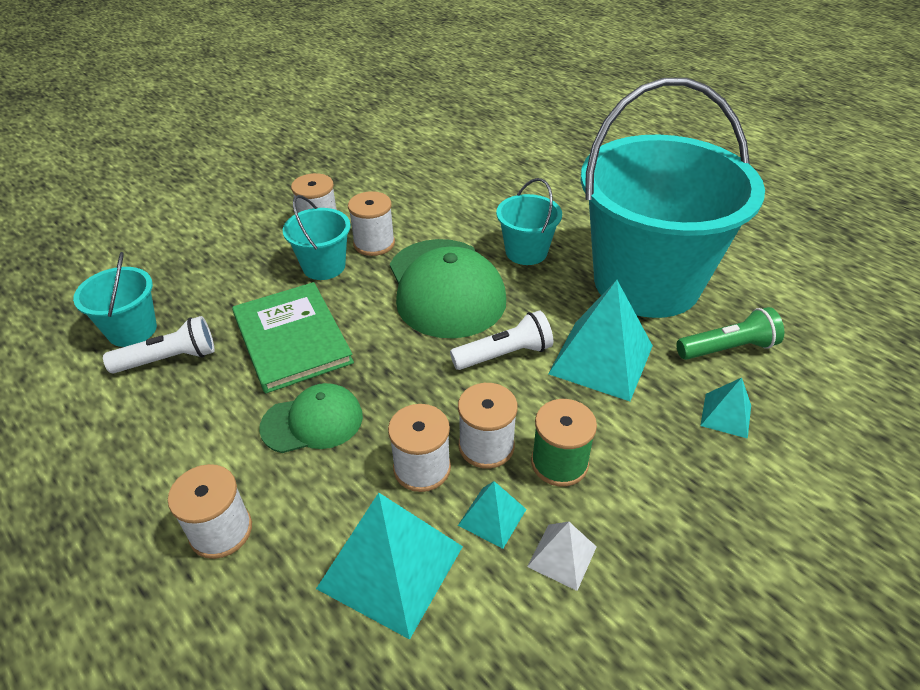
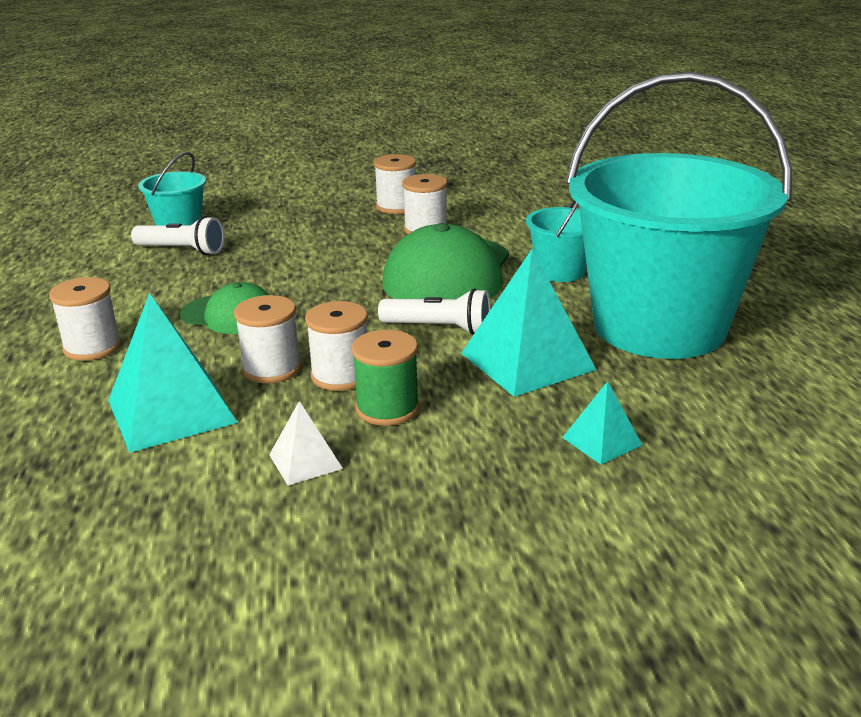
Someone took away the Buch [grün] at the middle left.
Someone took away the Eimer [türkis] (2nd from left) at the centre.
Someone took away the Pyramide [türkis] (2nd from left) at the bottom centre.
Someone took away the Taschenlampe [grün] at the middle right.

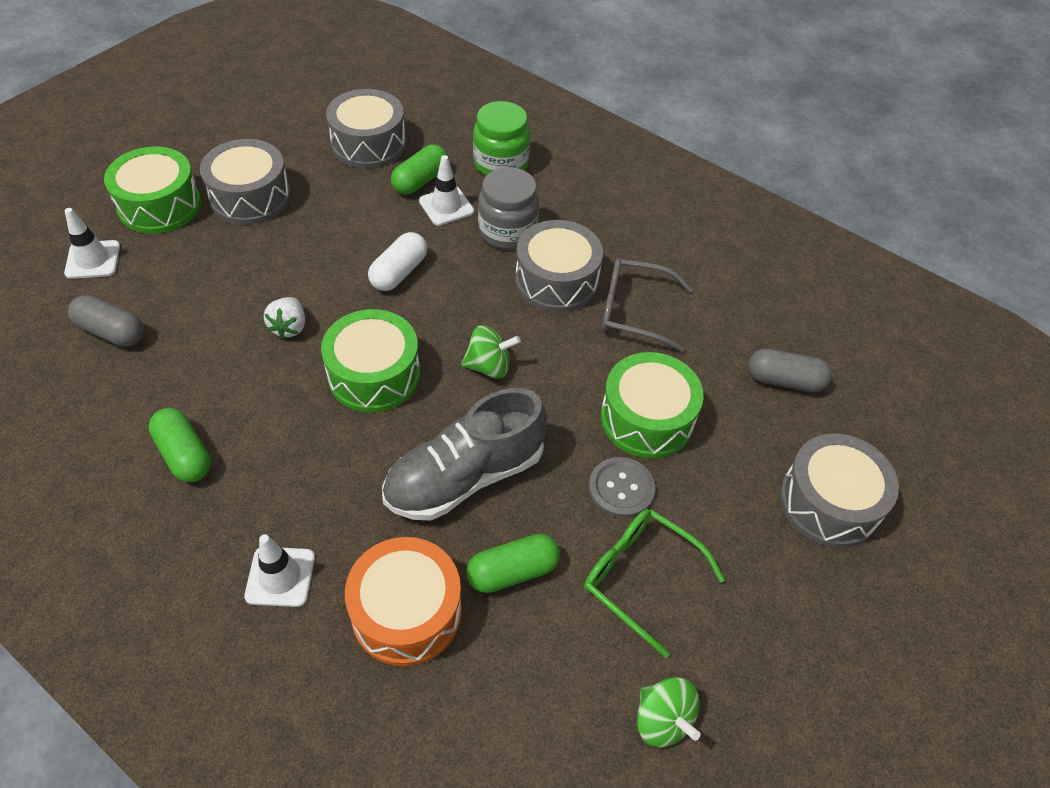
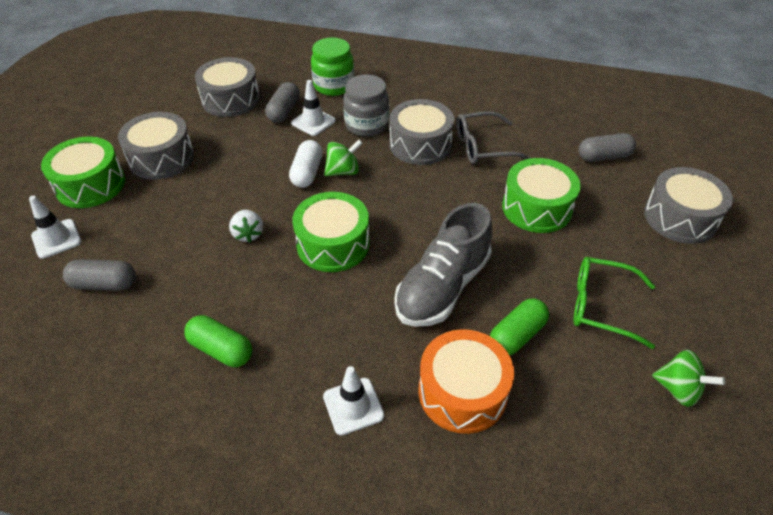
Someone took away the Knopf [grau] at the centre.
Someone carried the Kreisel [grün] (1st from left) from the centre to the top centre.
Someone repainted the Kapsel [grün] (2nd from left) at the top centre, which became the Kapsel [grau] (2nd from left) at the top centre.

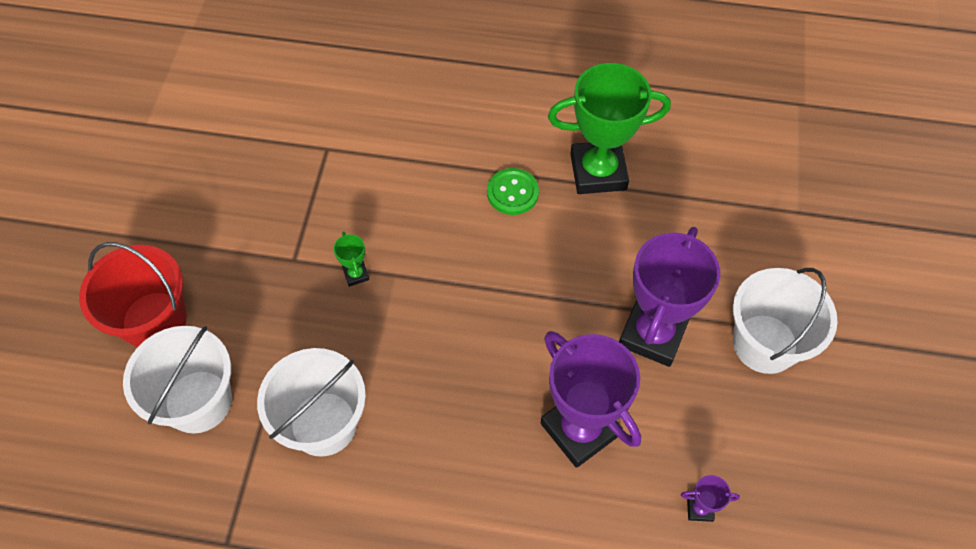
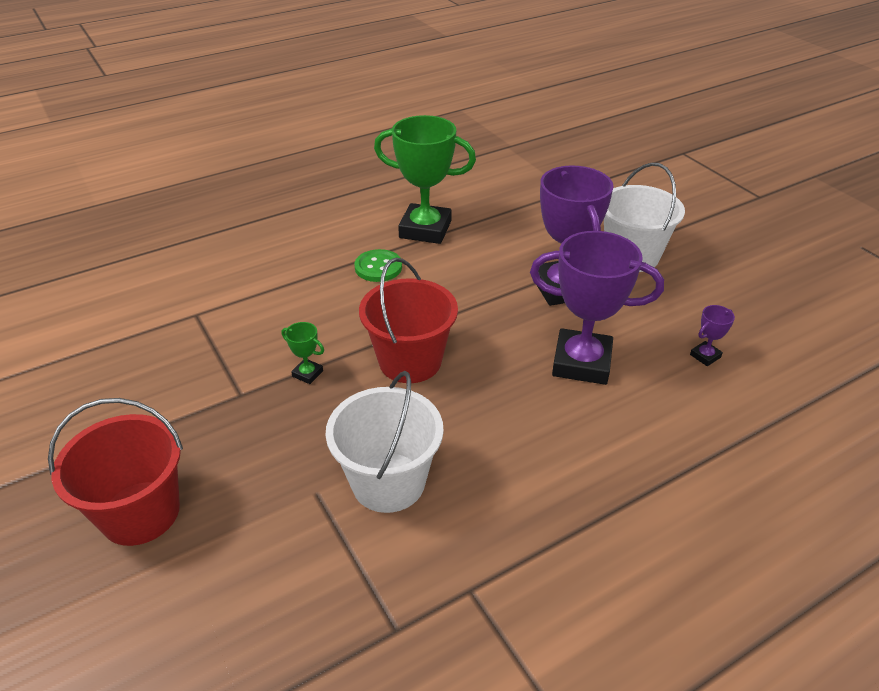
Someone took away the Eimer [weiß] (1st from left) at the bottom left.
Someone put down the Eimer [rot] (2nd from left) at the centre.
Someone rotated the Pokal [grün] (2nd from left) at the top centre by 60 degrees clockwise.

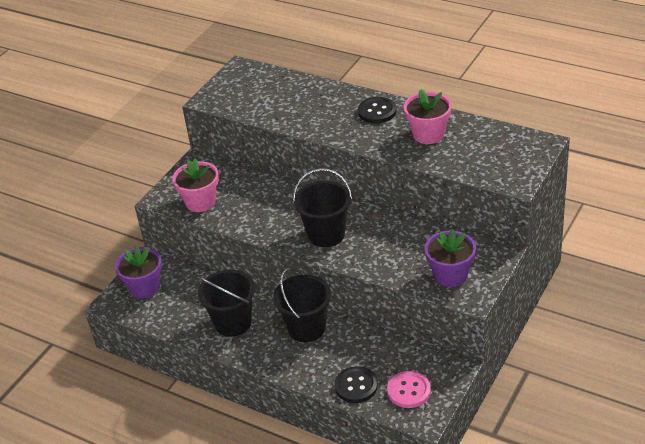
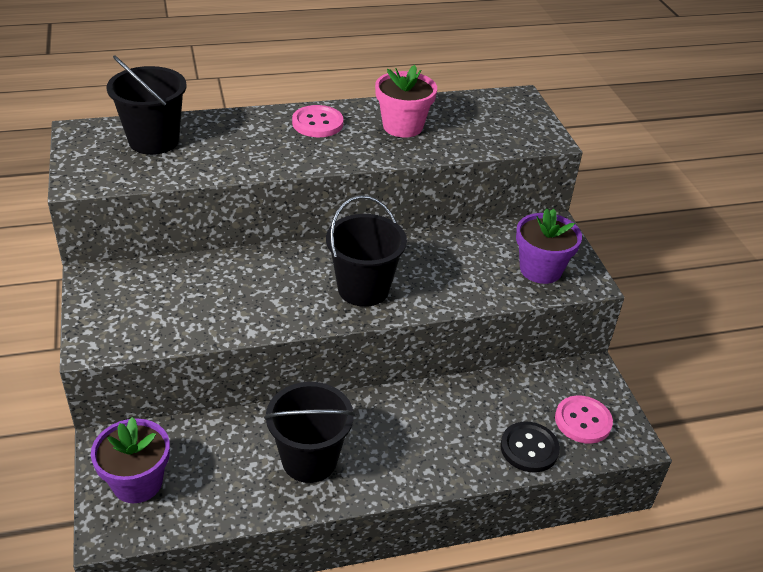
Someone took away the Blumentopf [rosa] (1st from left) at the middle left.
Someone carried the Eimer [schwarz] (2nd from left in the first image) from the bottom centre to the top left.
Someone repainted the Knopf [schwarz] (2nd from left) at the top centre, which became the Knopf [rosa] (1st from left) at the top centre.

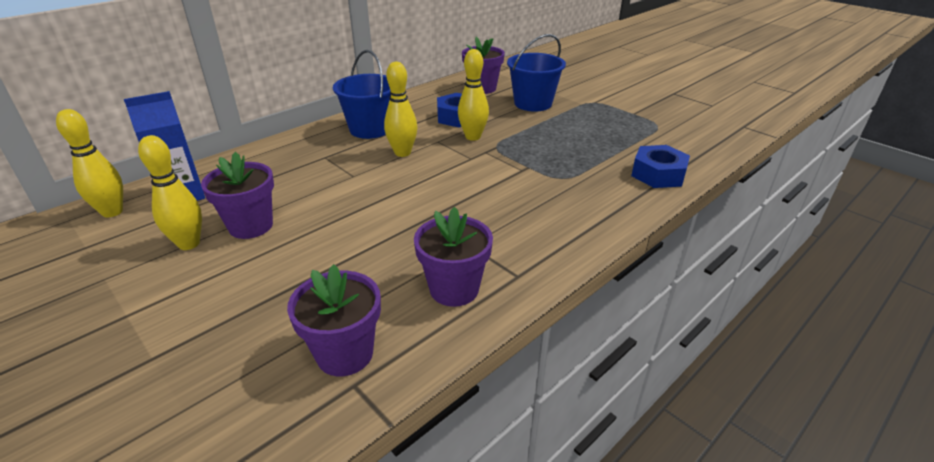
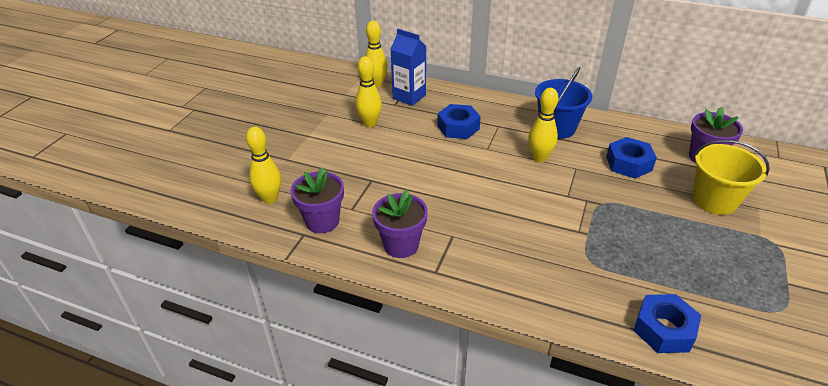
Someone took away the Blumentopf [lila] (1st from left) at the middle left.
Someone put down the Sechskantmutter [blau] (1st from left) at the top centre.
Someone carried the Bowlingkegel [gelb] (4th from left in the first image) from the top centre to the middle left.
Someone repainted the Eimer [blau] (2nd from left) at the top centre, which became the Eimer [gelb] at the middle right.

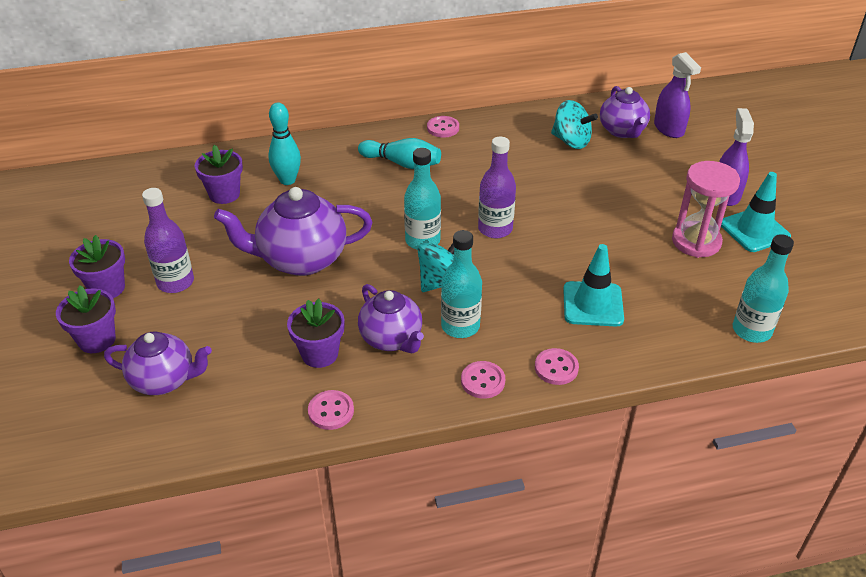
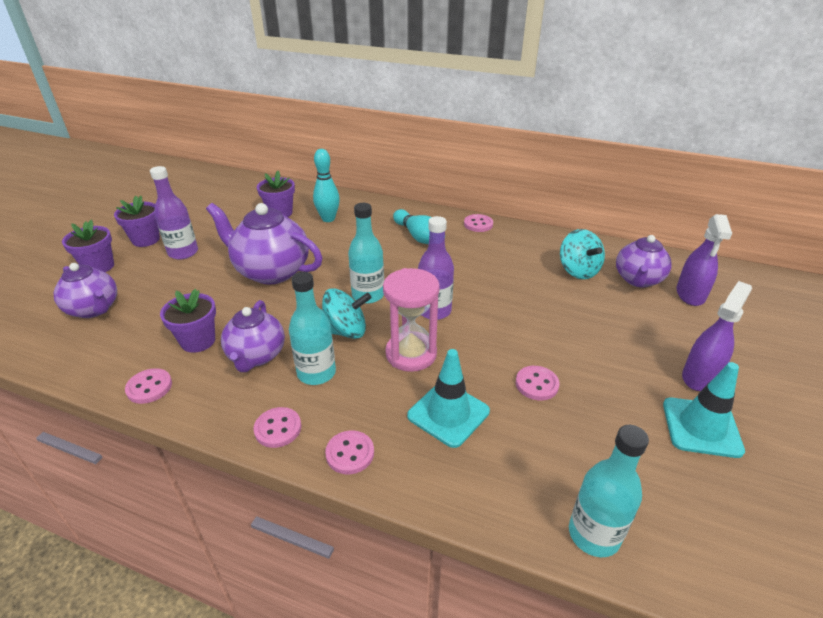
Someone put down the Knopf [rosa] (5th from left) at the centre.
Someone carried the Sanduhr [rosa] from the middle right to the centre.

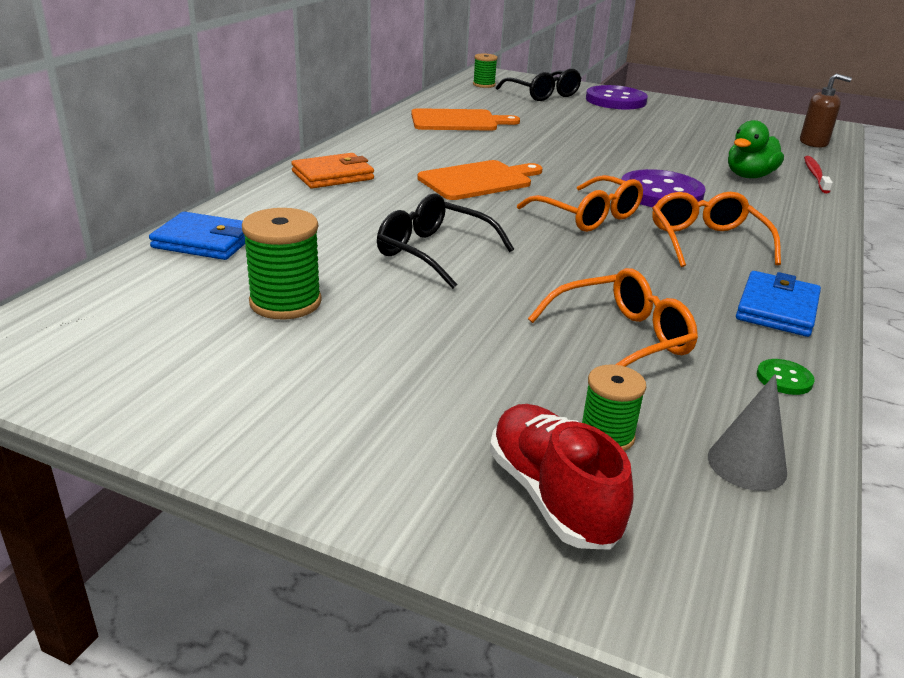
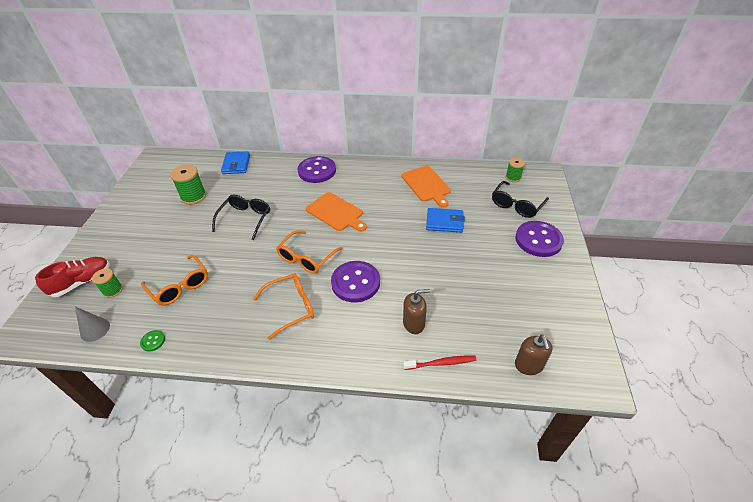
Someone carried the Geldbörse [blau] (2nd from left) from the middle right to the centre.
Someone swapped the Geldbörse [orange] at the top centre for the Knopf [lila] (1st from left) at the centre.
Someone swapped the Ente [grün] at the top right for the Seifenspender [braun] (1st from left) at the centre.

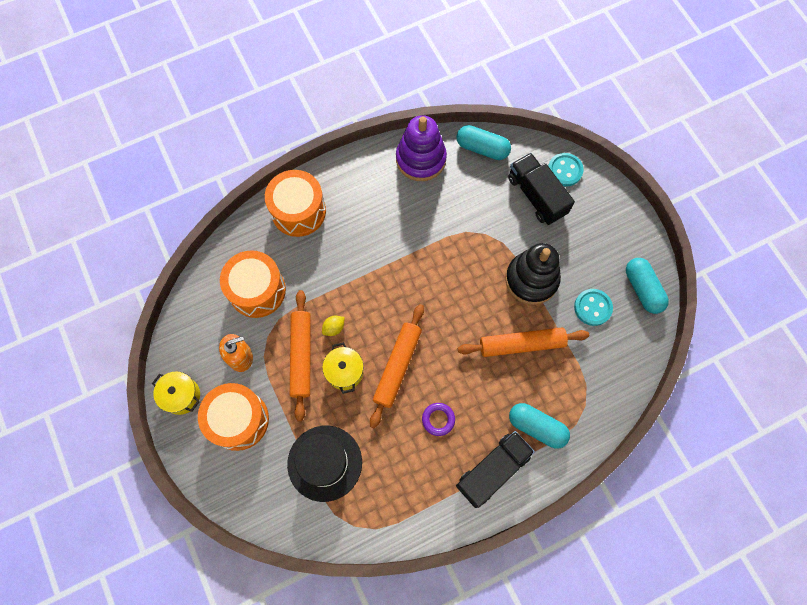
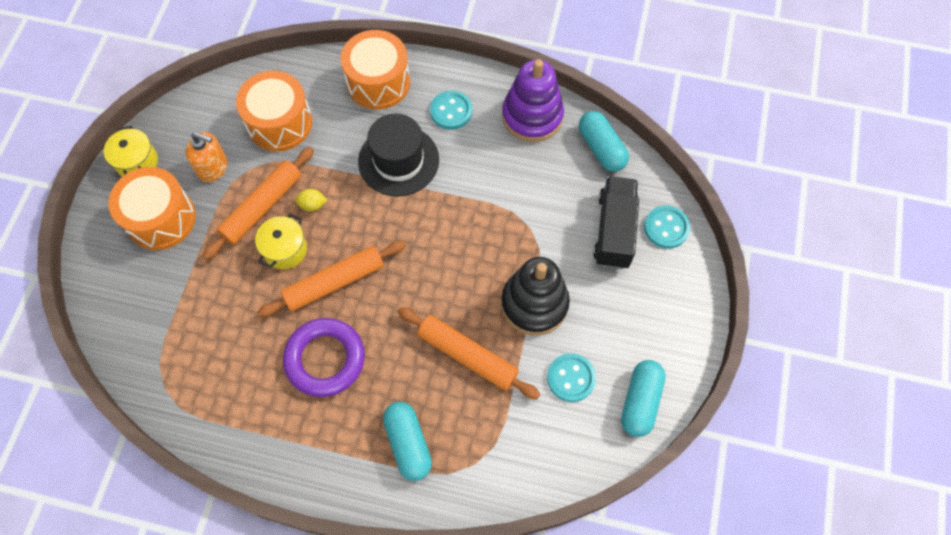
Someone took away the Lastwagen [schwarz] (1st from left) at the bottom centre.
Someone put down the Knopf [türkis] (1st from left) at the top centre.
Someone carried the Hut [schwarz] from the bottom centre to the top centre.
Someone scaled the Ring [lila] at the bottom centre by 2.00.

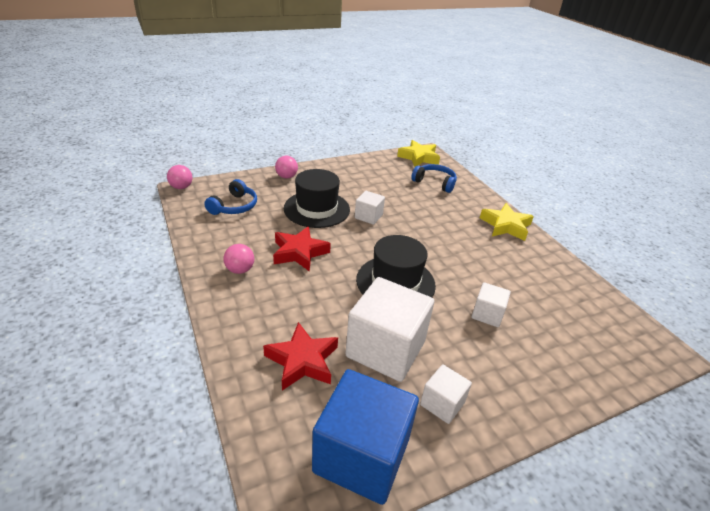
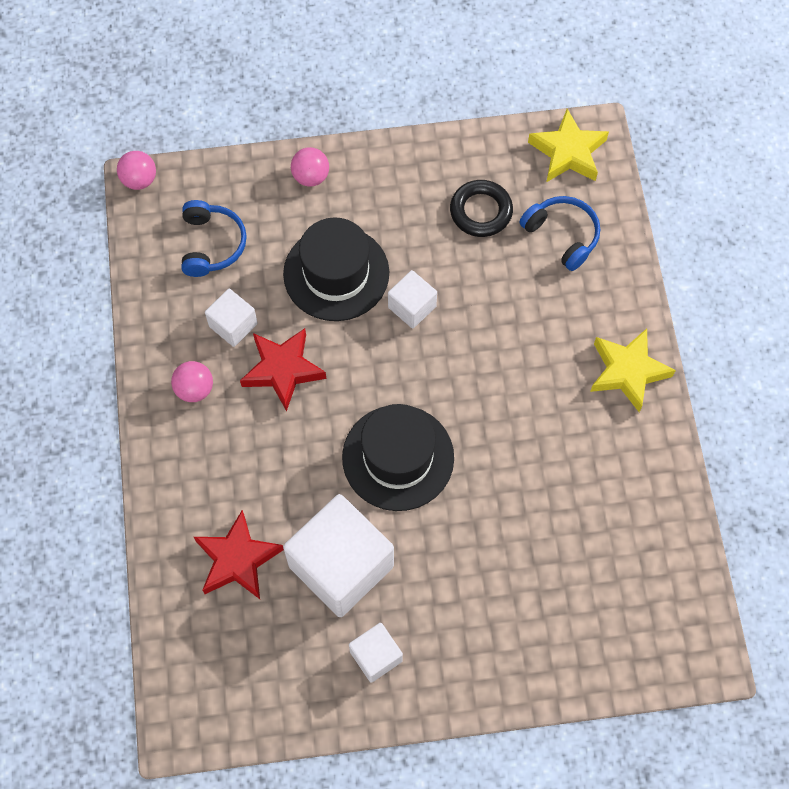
Someone took away the Kubus [blau] at the bottom centre.
Someone put down the Ring [schwarz] at the top centre.
Someone carried the Kubus [weiß] (4th from left in the first image) from the middle right to the middle left.
Someone rotated the Kopfhörer [blau] (1st from left) at the middle left by 45 degrees counterclockwise.

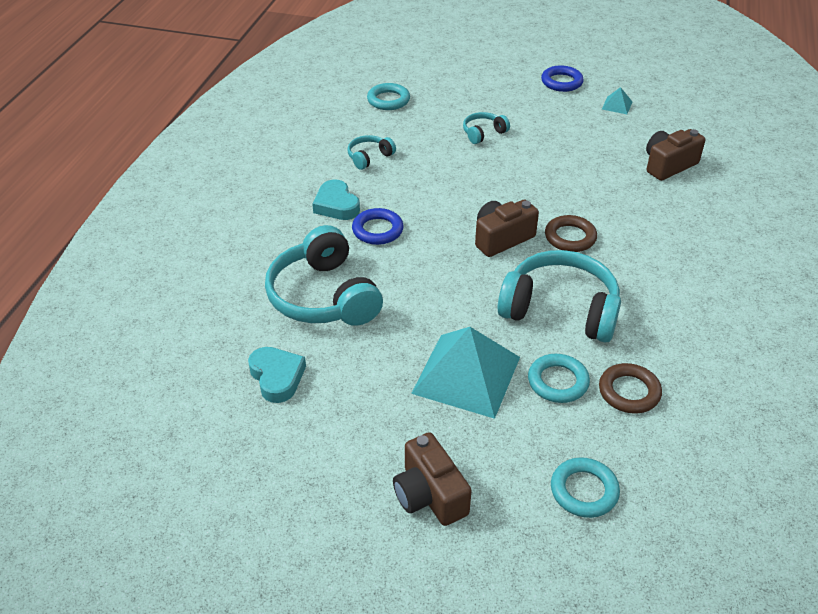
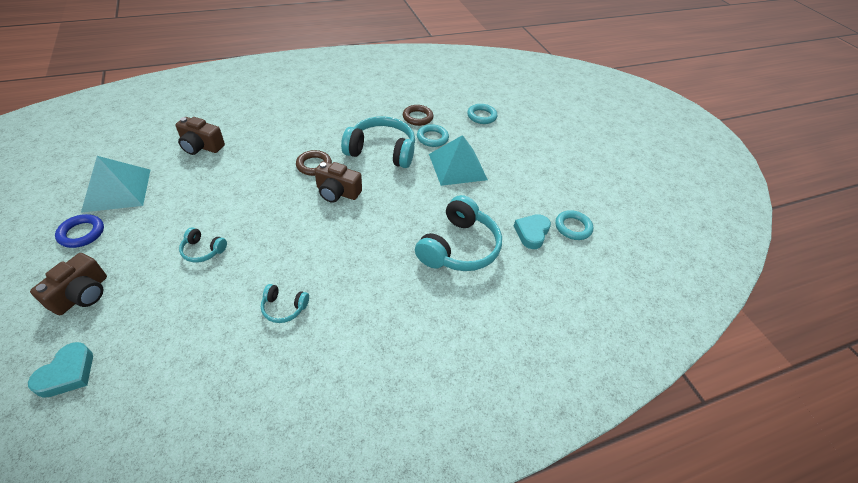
Someone took away the Ring [blau] (1st from left) at the centre.
Someone carried the Herz [türkis] (2nd from left in the first image) from the top centre to the bottom left.
Someone carried the Ring [türkis] (1st from left in the first image) from the top centre to the middle right.
Someone carried the Kamera [braun] (1st from left) from the bottom centre to the middle left.
Someone rotated the Kopfhörer [türkis] (4th from left in the first image) at the middle right by 120 degrees clockwise.
Someone scaled the Pyramide [türkis] (2nd from left in the first image) at the top right by 2.38.

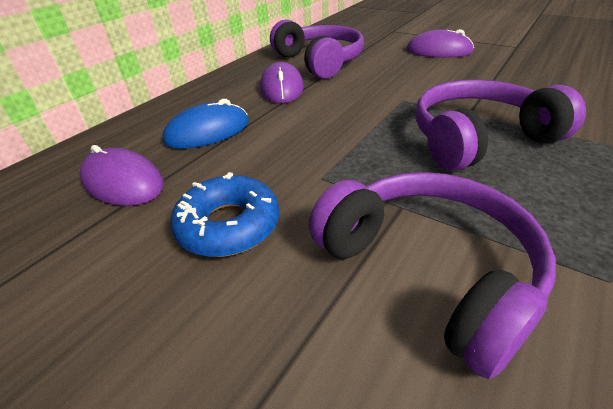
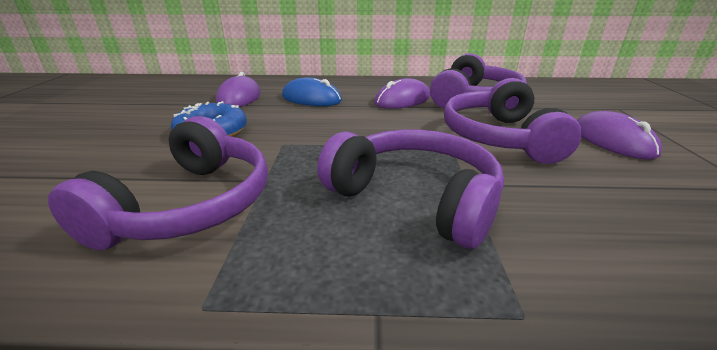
Someone put down the Kopfhörer [lila] (4th from left) at the middle right.

